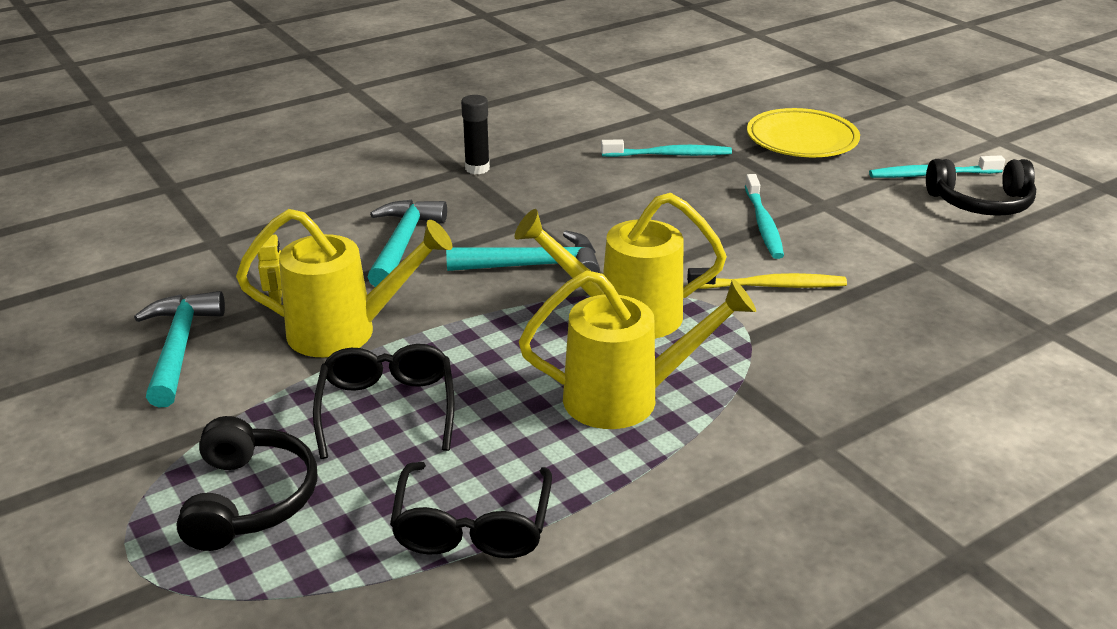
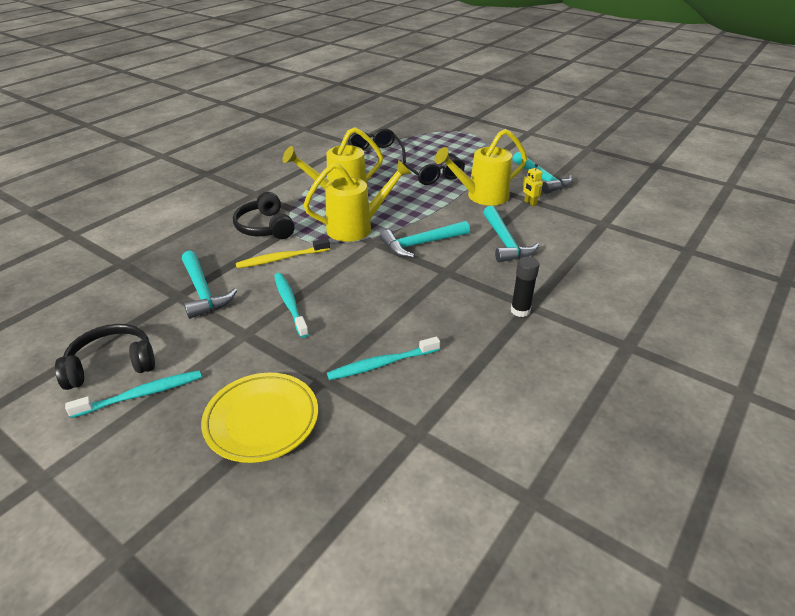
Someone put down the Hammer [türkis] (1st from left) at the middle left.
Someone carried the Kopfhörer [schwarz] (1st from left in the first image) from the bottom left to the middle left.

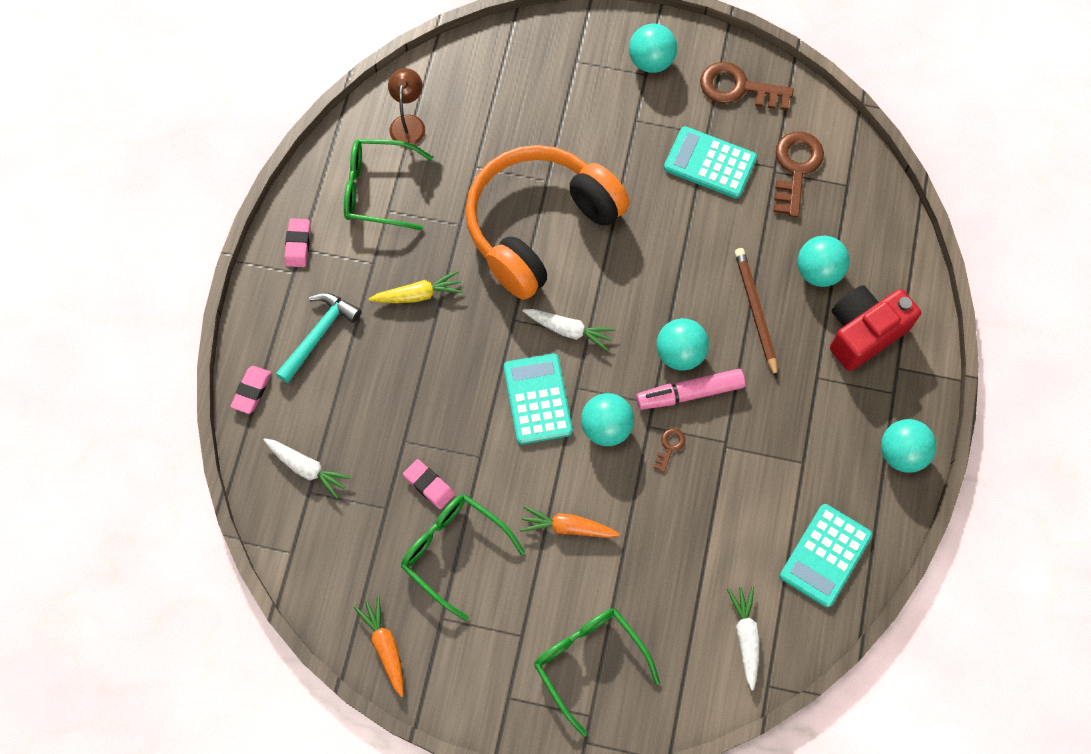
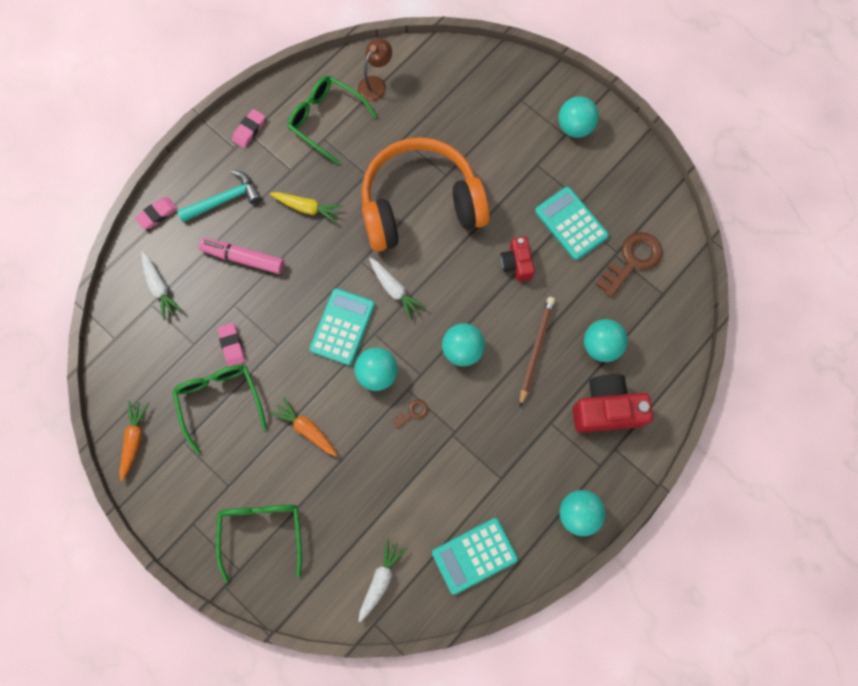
Someone took away the Schlüssel [braun] (2nd from left) at the top right.
Someone put down the Kamera [rot] (1st from left) at the centre.
Someone carried the Filzstift [rosa] from the centre to the middle left.

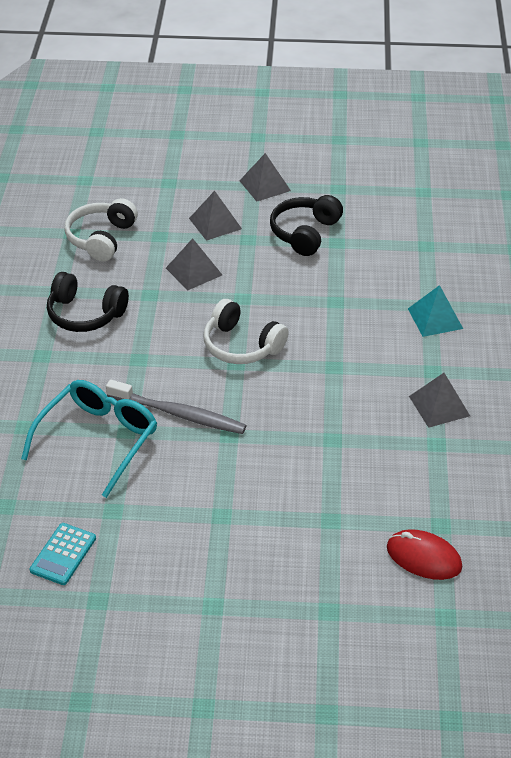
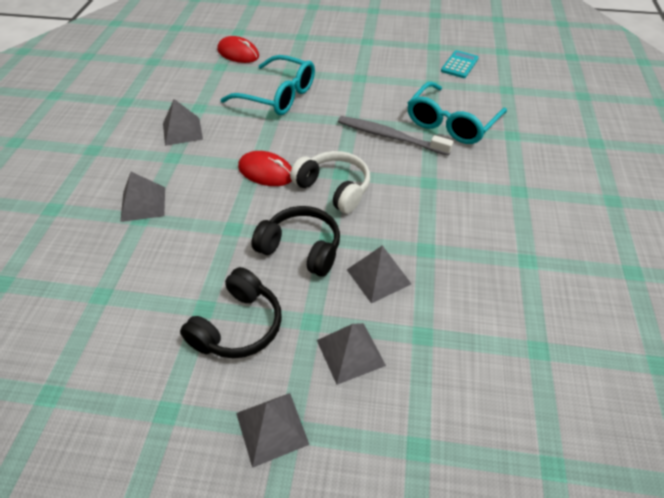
Someone took away the Kopfhörer [weiß] (1st from left) at the top left.
Someone put down the Brille [türkis] (1st from left) at the top centre.
Someone put down the Computermaus [rot] (2nd from left) at the centre.
Someone carried the Kopfhörer [schwarz] (1st from left in the first image) from the middle left to the centre.
Someone repainted the Pyramide [türkis] at the middle right, which became the Pyramide [grau] (1st from left) at the middle left.

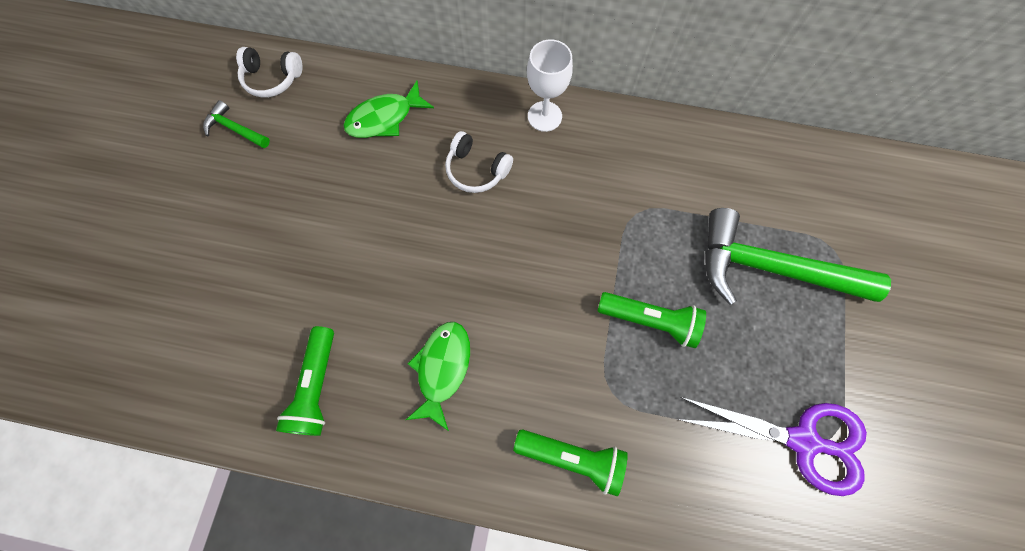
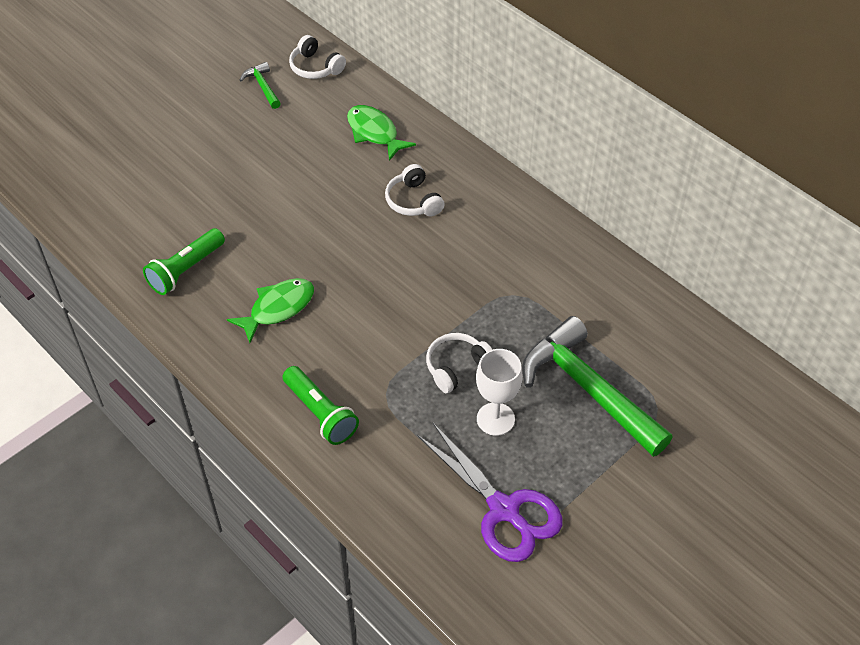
Someone carried the Kelch [weiß] from the top centre to the centre.
Someone swapped the Taschenlampe [grün] (3rd from left) at the centre for the Kopfhörer [weiß] (3rd from left) at the centre.
Someone rotated the Fisch [grün] (1st from left in the first image) at the top centre by 45 degrees clockwise.

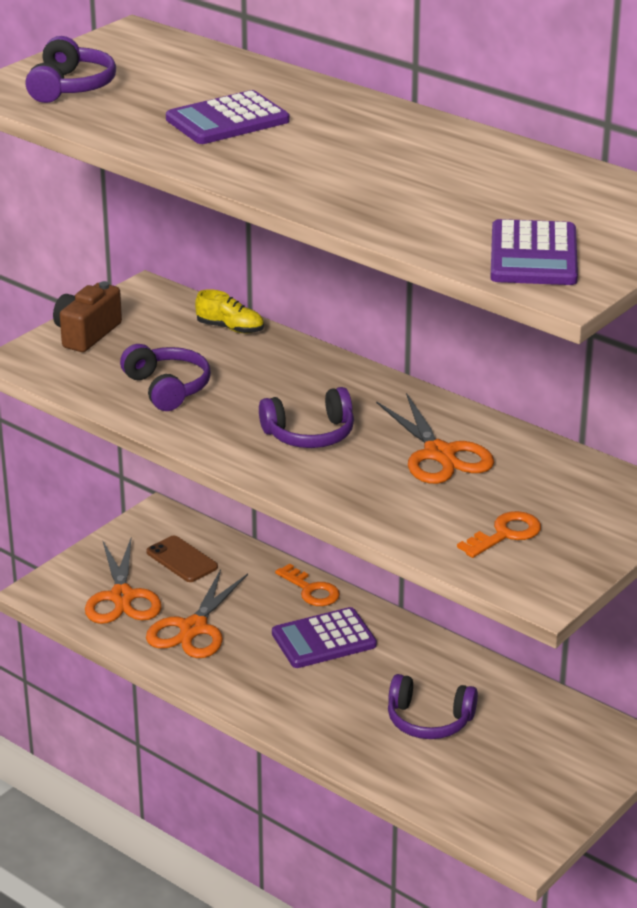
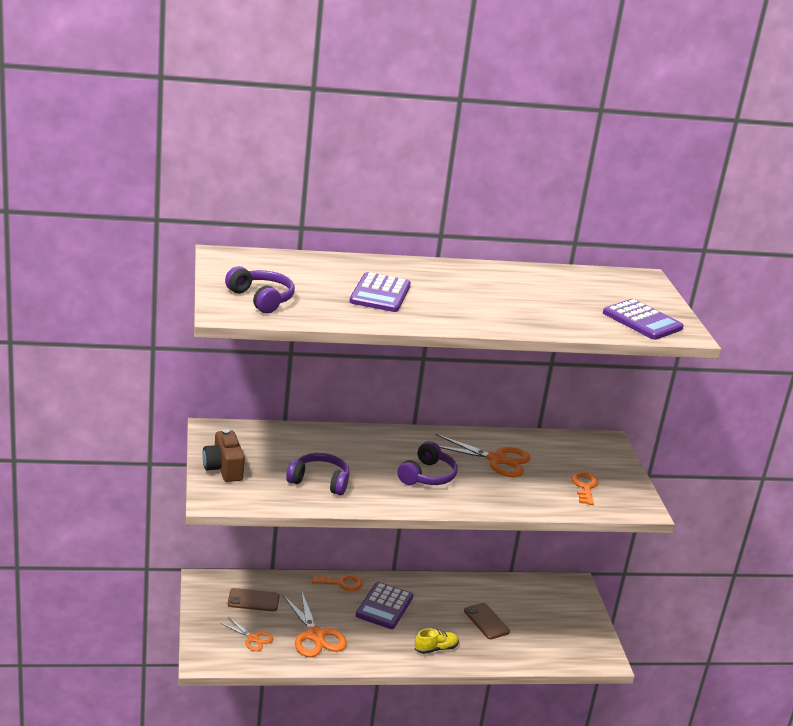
Someone carried the Schuh [gelb] from the centre to the bottom centre.
Someone swapped the Kopfhörer [lila] (4th from left) at the bottom right for the Handy [braun] (2nd from left) at the bottom centre.
Someone scaled the Schere [orange] (1st from left) at the middle left by 0.57.

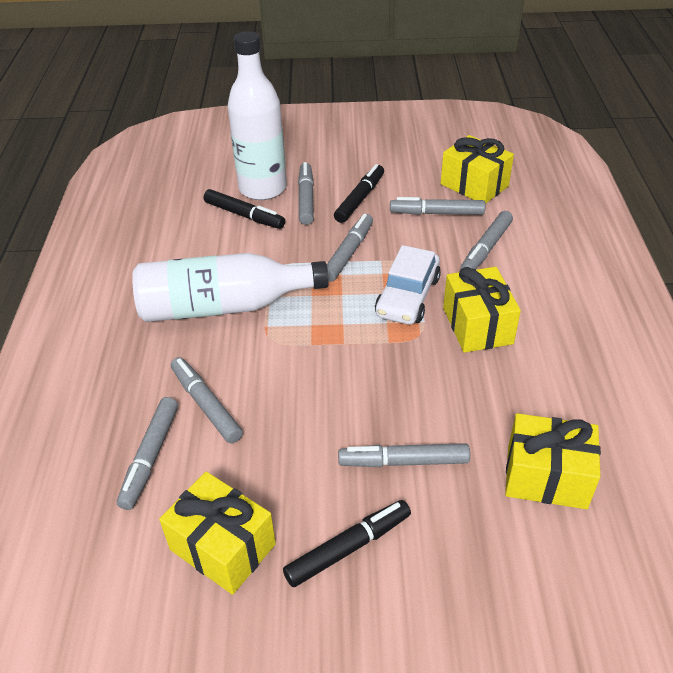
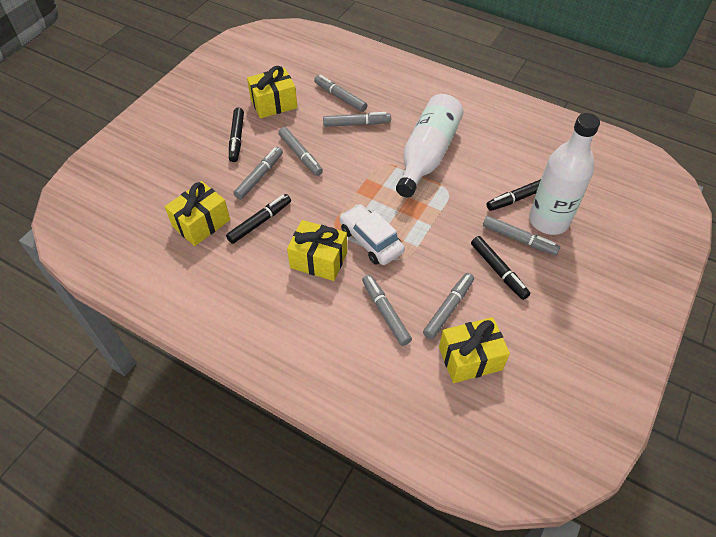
Someone put down the Filzstift [schwarz] (2nd from left) at the centre.
Someone carried the Filzstift [grau] (4th from left in the first image) from the centre to the top centre.

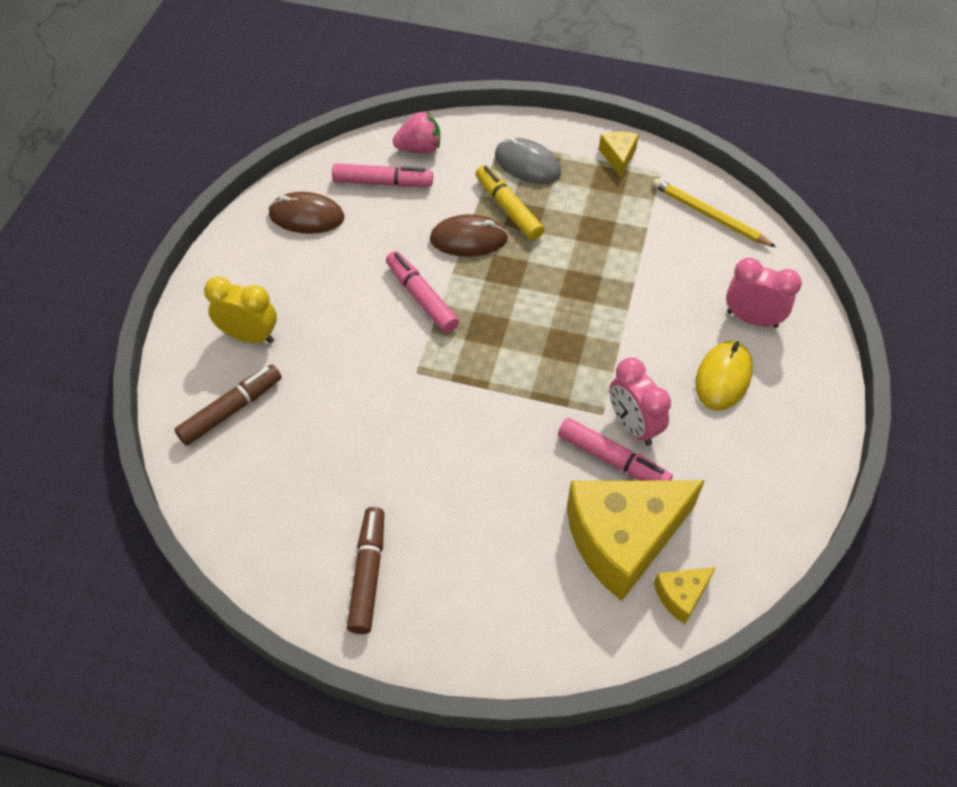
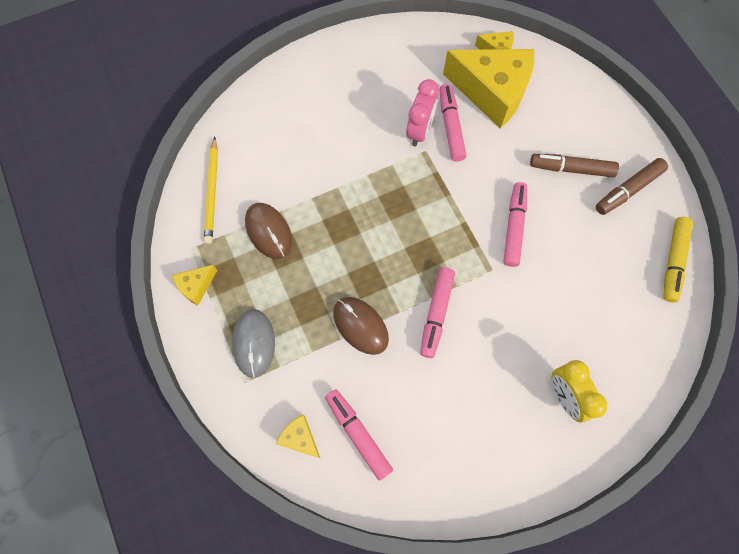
Someone took away the Computermaus [gelb] at the middle right.
Someone took away the Wecker [rosa] (2nd from left) at the middle right.
Someone put down the Filzstift [rosa] (4th from left) at the middle right.
Someone carried the Filzstift [braun] (1st from left) from the middle left to the top right.
Someone carried the Computermaus [braun] (1st from left) from the top left to the centre.
Someone carried the Filzstift [gelb] from the top centre to the middle right.
Someone swapped the Erdbeere [rosa] at the top centre for the Käse [gelb] (2nd from left) at the bottom centre.

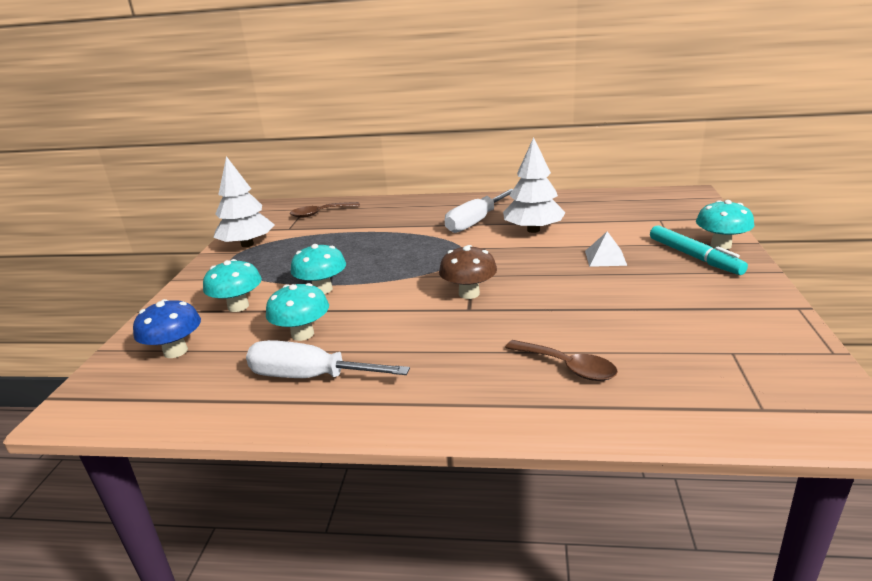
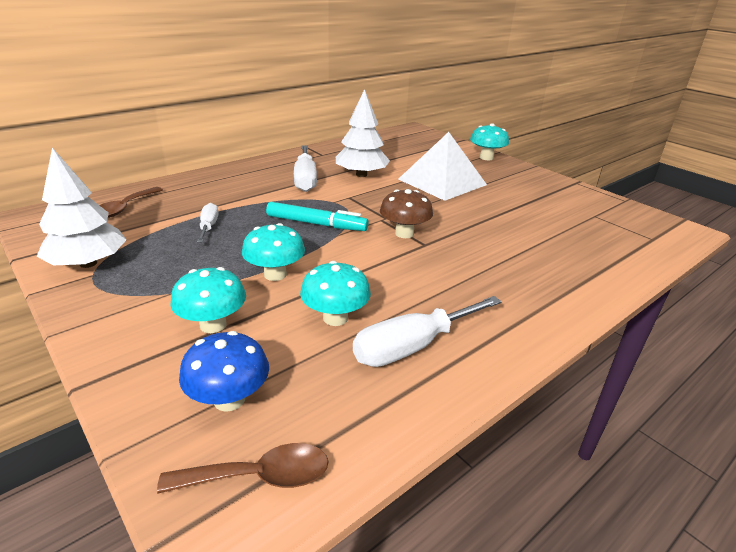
Someone put down the Schraubenzieher [weiß] (1st from left) at the middle left.
Someone carried the Löffel [braun] (2nd from left) from the centre to the bottom left.
Someone carried the Filzstift [türkis] from the middle right to the centre.
Someone scaled the Pyramide [weiß] at the middle right by 2.18.

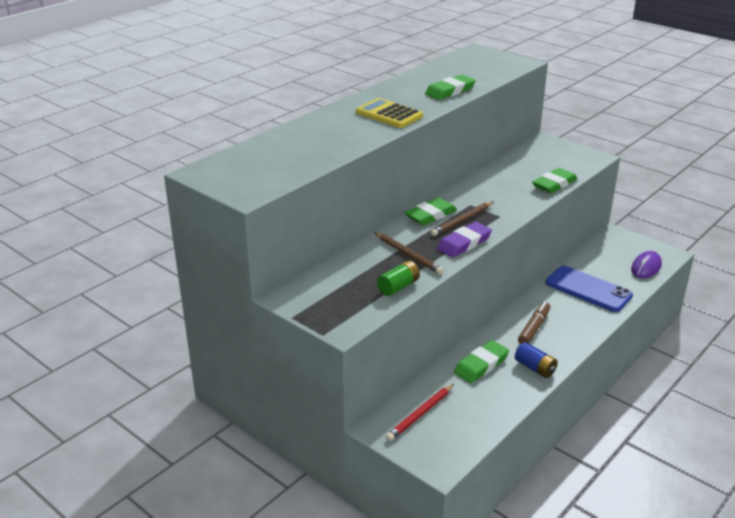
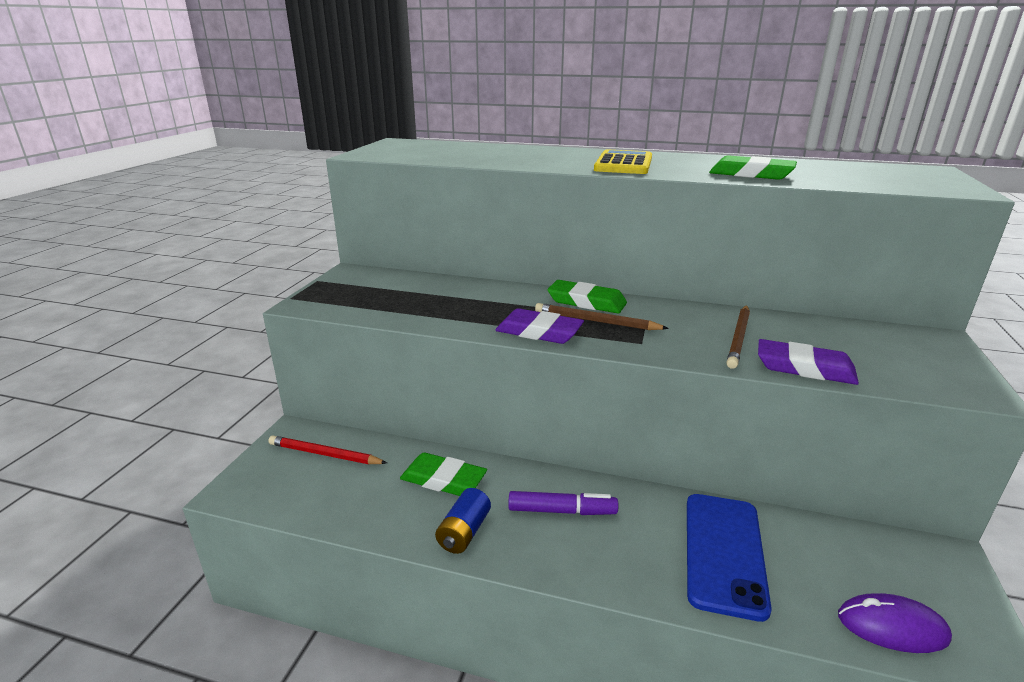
Someone took away the Batterie [grün] at the centre.
Someone carried the Bleistift [braun] (1st from left in the first image) from the centre to the middle right.
Someone repainted the Filzstift [braun] at the middle right, which became the Filzstift [lila] at the bottom centre.
Someone repainted the Radiergummi [grün] (4th from left) at the middle right, which became the Radiergummi [lila] (2nd from left) at the middle right.

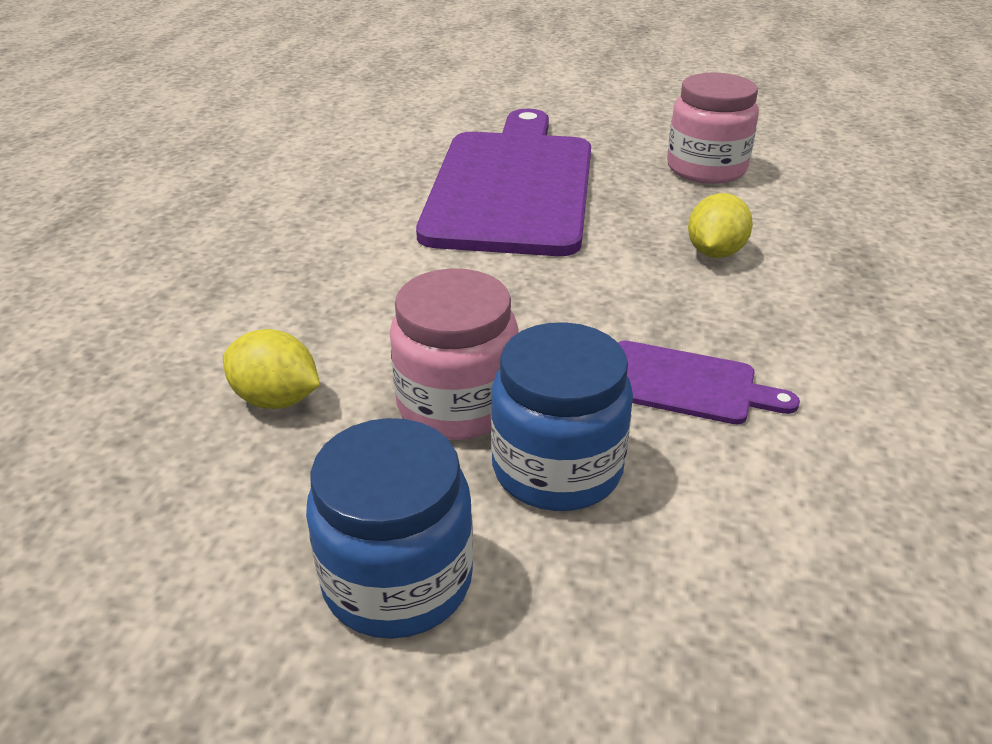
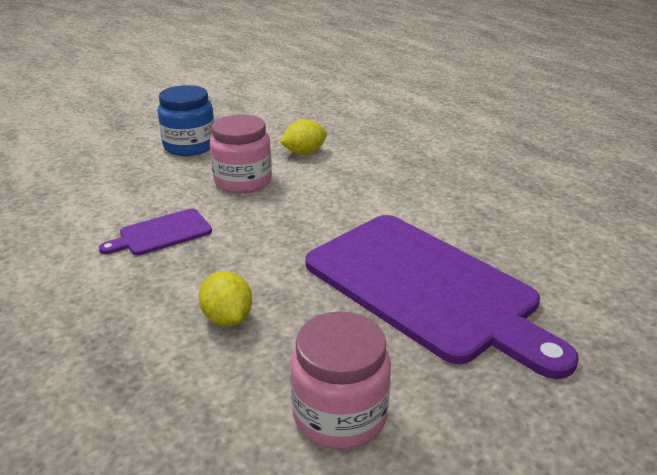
Someone took away the Einmachglas [blau] (2nd from left) at the centre.

